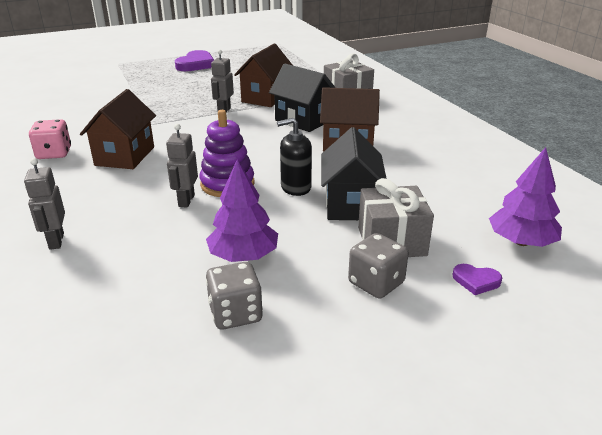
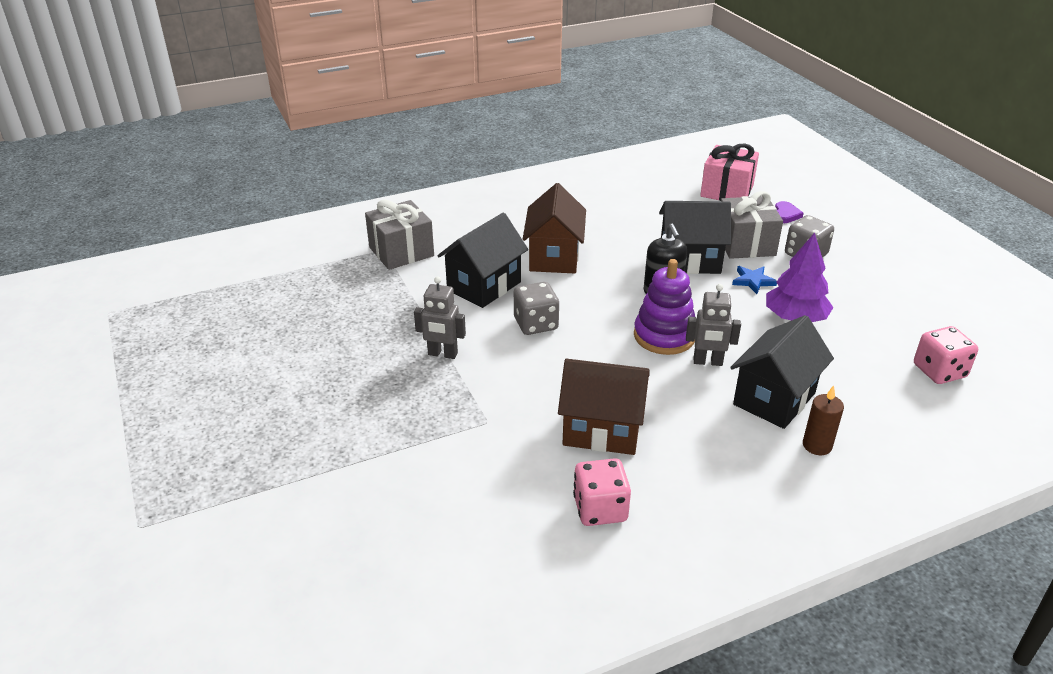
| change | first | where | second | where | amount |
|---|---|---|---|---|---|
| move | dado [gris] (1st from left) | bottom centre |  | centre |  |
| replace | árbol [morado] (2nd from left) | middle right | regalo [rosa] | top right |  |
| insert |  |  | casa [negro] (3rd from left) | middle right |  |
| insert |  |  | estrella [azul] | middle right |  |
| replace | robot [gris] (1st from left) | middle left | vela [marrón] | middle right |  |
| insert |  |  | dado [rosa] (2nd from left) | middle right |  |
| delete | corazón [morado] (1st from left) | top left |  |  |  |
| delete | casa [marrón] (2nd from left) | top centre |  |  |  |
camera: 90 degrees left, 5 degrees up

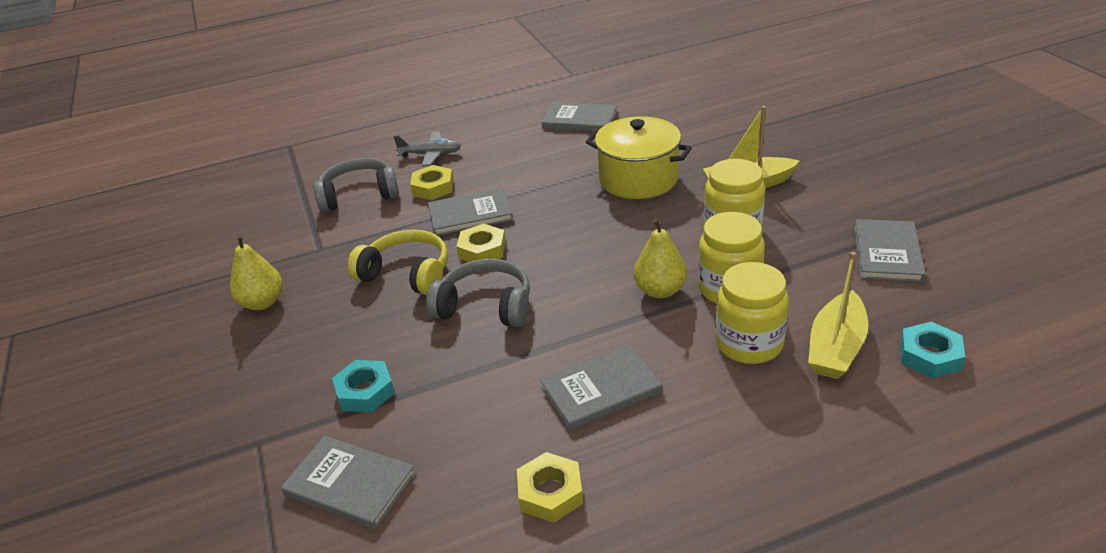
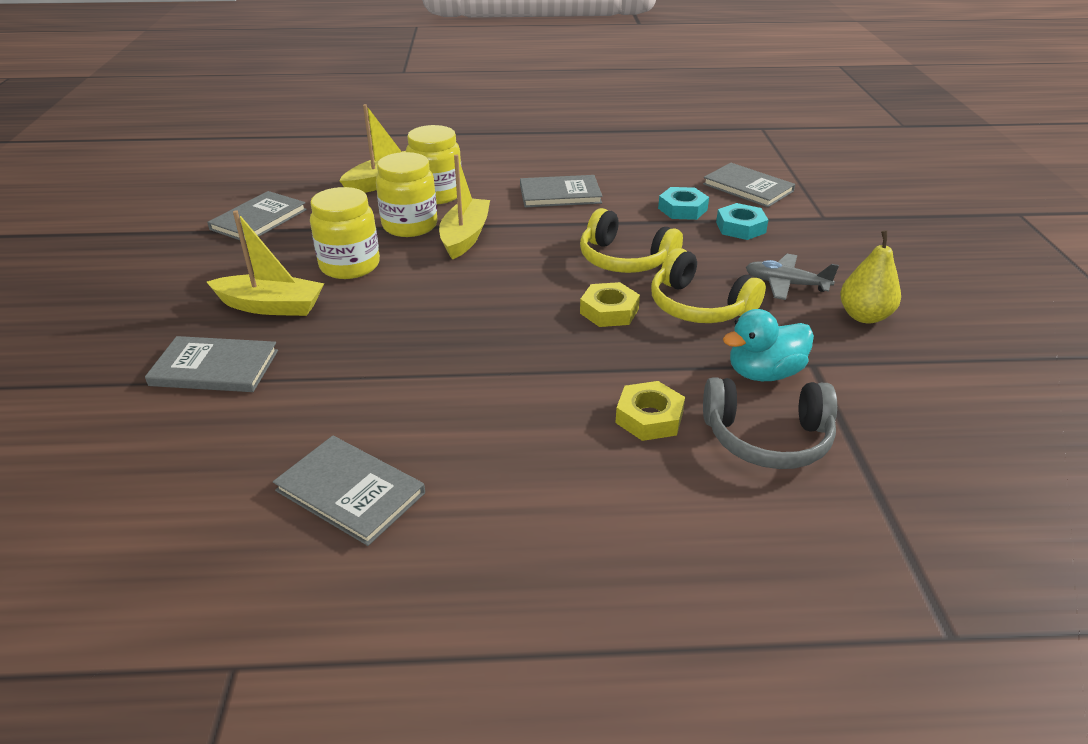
| change | first | where | second | where | amount |
|---|---|---|---|---|---|
| move | libro [gris] (2nd from left in the first image) | centre | libro [gris] (1st from left) | middle left |  |
| replace | pera [amarillo] (2nd from left) | centre | barco [amarillo] (3rd from left) | top centre |  |
| recolor | auriculares [gris] (2nd from left) | centre | auriculares [amarillo] (1st from left) | top centre |  |
| move | tuerca [turquesa] (2nd from left in the first image) | middle right | tuerca [turquesa] (1st from left) | top centre |  |
| insert |  |  | pato [turquesa] | middle right |  |
| move | avión [gris] | top centre |  | middle right |  |
| delete | tuerca [amarillo] (3rd from left) | bottom centre |  |  |  |
| delete | olla [amarillo] | top centre |  |  |  |
camera: 165 degrees left, 0 degrees up

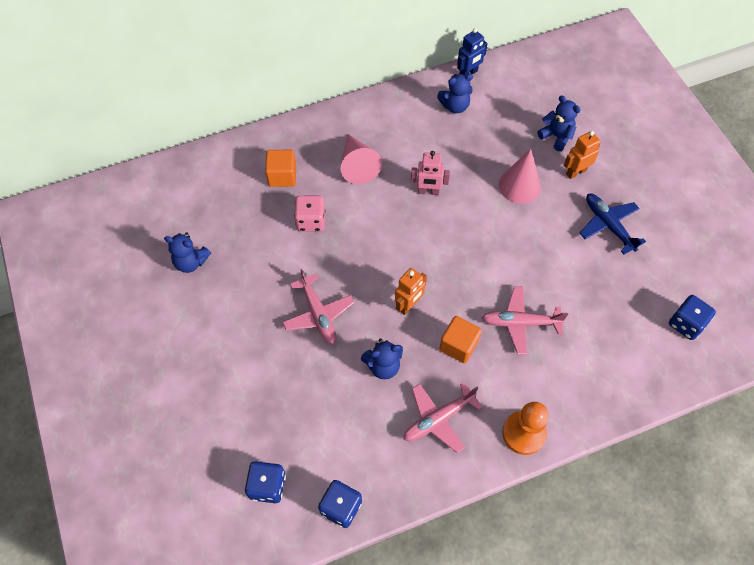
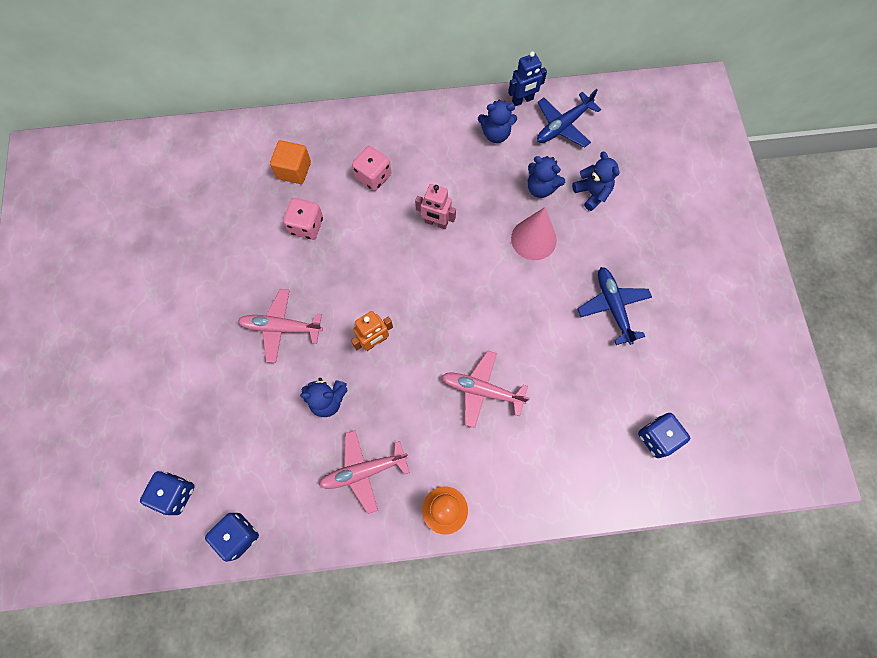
| change | first | where | second | where | amount |
|---|---|---|---|---|---|
| rotate | avión [rosa] (1st from left) | centre |  | middle left | 105 degrees clockwise |
| replace | cono [rosa] (1st from left) | top centre | dado [rosa] (2nd from left) | top centre |  |
| move | osito [azul] (1st from left in the first image) | middle left | osito [azul] (3rd from left) | top centre |  |
| insert |  |  | avión [azul] (1st from left) | top centre |  |
| delete | cubo [naranja] (2nd from left) | centre |  |  |  |
| delete | robot [naranja] (2nd from left) | top right |  |  |  |
camera: 15 degrees right, 10 degrees up

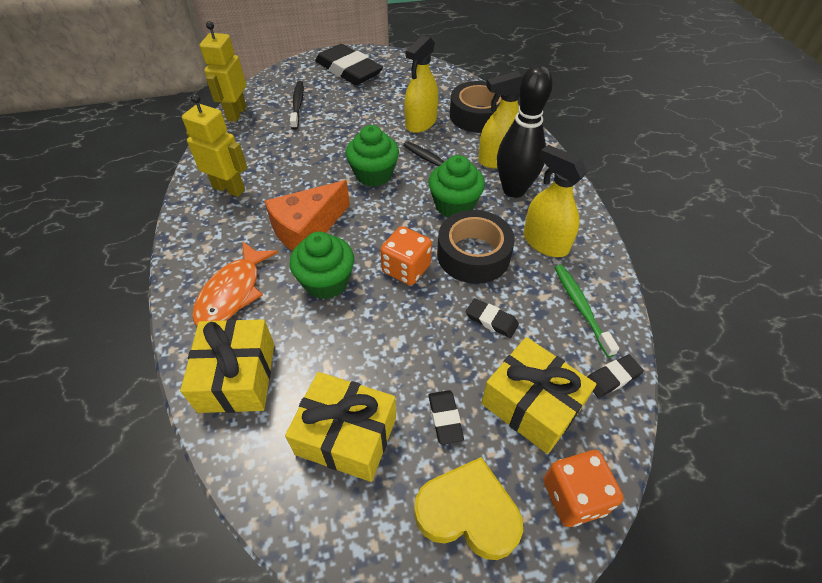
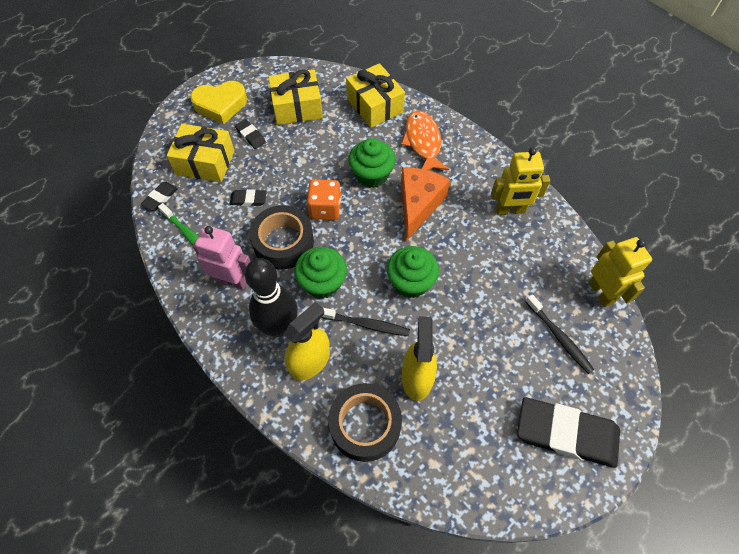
| change | first | where | second | where | amount |
|---|---|---|---|---|---|
| replace | pulverizador [amarillo] (3rd from left) | middle right | robot [rosa] | middle left |  |
| delete | dado [naranja] (2nd from left) | bottom right |  |  |  |
camera: 150 degrees right, 10 degrees up

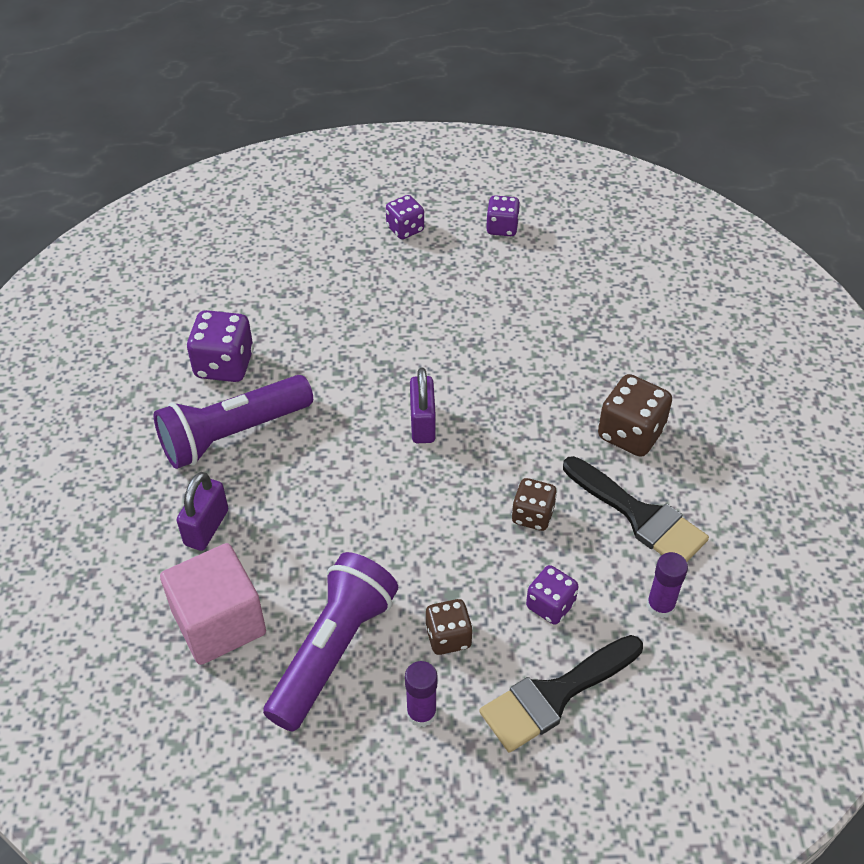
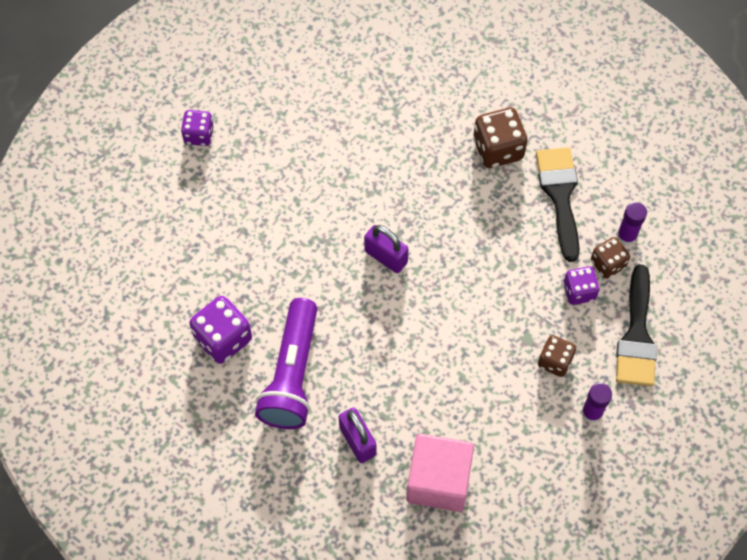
| change | first | where | second | where | amount |
|---|---|---|---|---|---|
| rotate | pincel [negro] (2nd from left in the first image) | middle right | pincel [negro] (1st from left) | middle right | 90 degrees counterclockwise |
| move | dado [marrón] (2nd from left in the first image) | centre | dado [marrón] (3rd from left) | middle right |  |
| delete | lámpara de mano [morado] (2nd from left) | bottom centre |  |  |  |
| delete | dado [morado] (3rd from left) | top centre |  |  |  |
camera: 50 degrees left, 15 degrees up

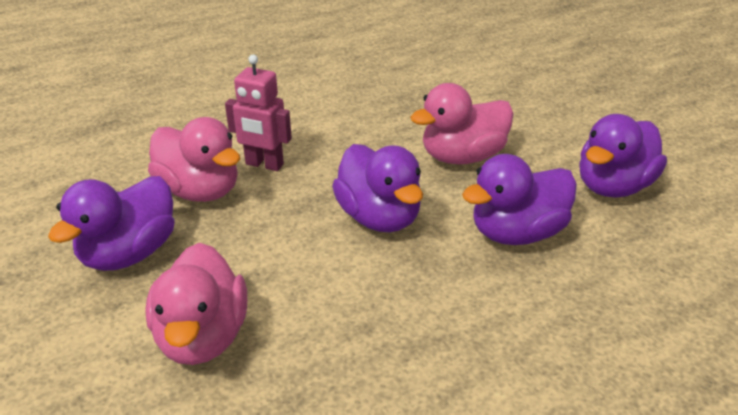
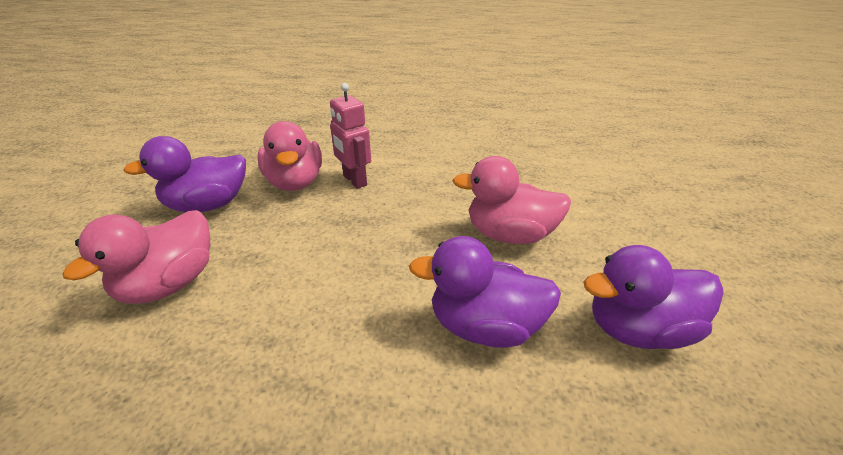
| change | first | where | second | where | amount |
|---|---|---|---|---|---|
| delete | pato [morado] (2nd from left) | centre |  |  |  |
camera: 35 degrees right, 0 degrees up

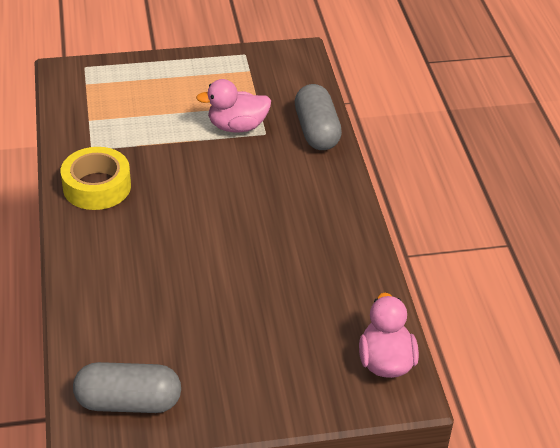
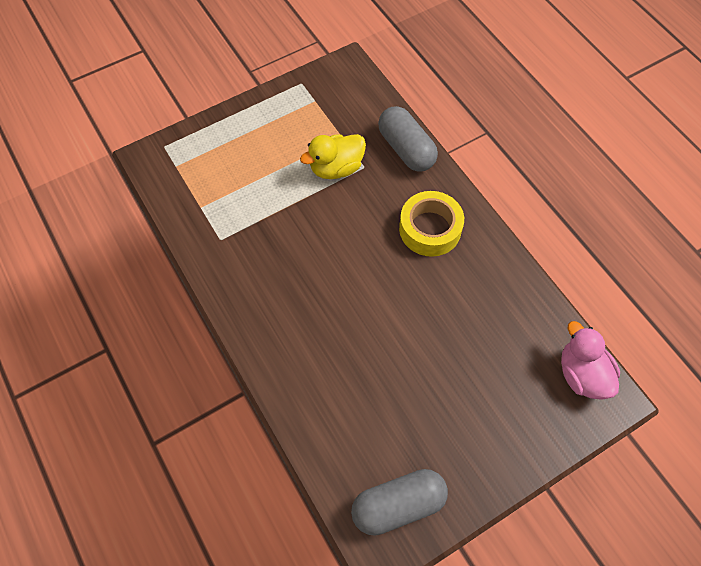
| change | first | where | second | where | amount |
|---|---|---|---|---|---|
| recolor | pato [rosa] (1st from left) | top centre | pato [amarillo] | top centre |  |
| move | cinta adhesiva [amarillo] | middle left |  | centre |  |
camera: 20 degrees left, 20 degrees up

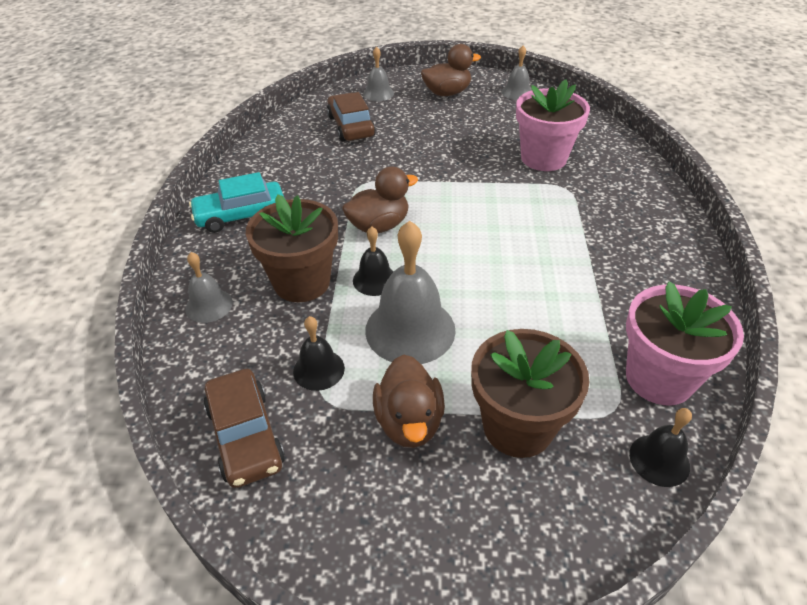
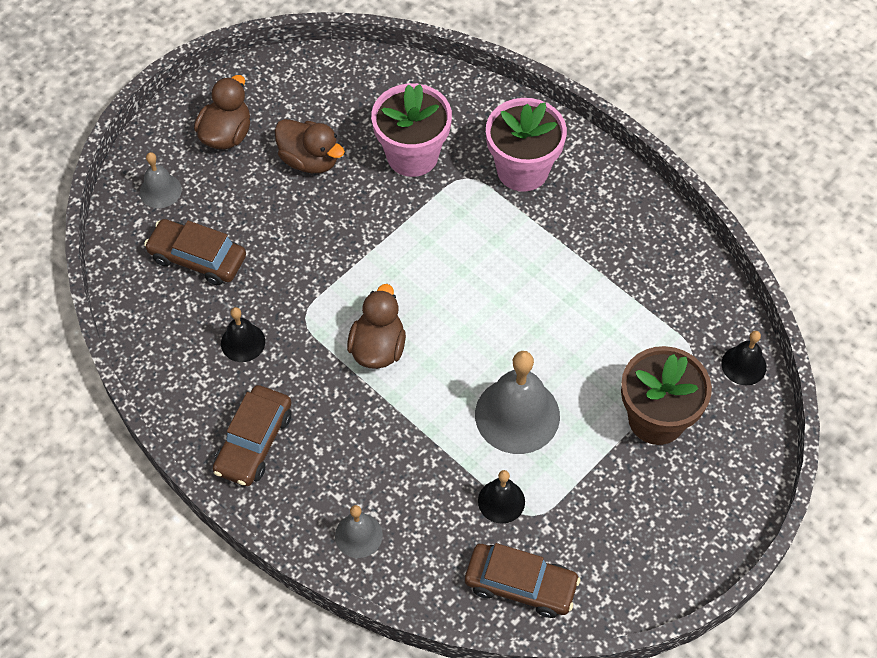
| change | first | where | second | where | amount |
|---|---|---|---|---|---|
| recolor | coche [turquesa] | middle left | coche [marrón] (2nd from left) | middle left |  |
| move | campana [negro] (2nd from left in the first image) | centre | campana [negro] (1st from left) | middle left |  |
| move | pato [marrón] (2nd from left) | centre |  | top centre |  |
| move | maceta [rosa] (2nd from left) | middle right |  | top centre |  |
| delete | maceta [marrón] (1st from left) | centre |  |  |  |
| delete | campana [gris] (4th from left) | top centre |  |  |  |
camera: 50 degrees left, 15 degrees up

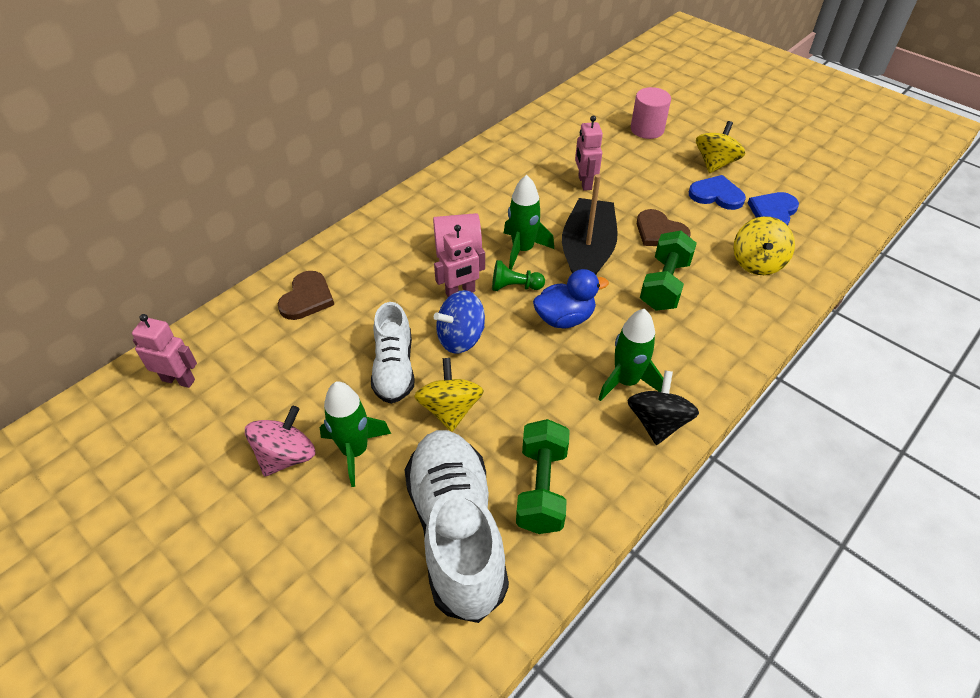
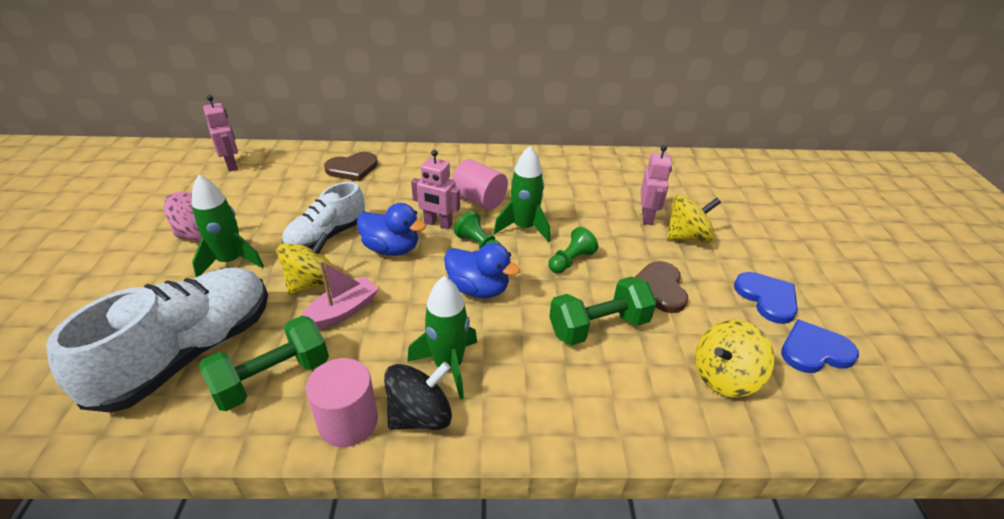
| change | first | where | second | where | amount |
|---|---|---|---|---|---|
| insert |  |  | barco [rosa] | centre |  |
| move | cilindro [rosa] (2nd from left in the first image) | top centre | cilindro [rosa] (1st from left) | bottom centre |  |
| replace | peonza [azul] | centre | pato [azul] (1st from left) | centre |  |
| replace | barco [negro] | top centre | peón [verde] (2nd from left) | centre |  |
| rotate | robot [rosa] (3rd from left) | top centre |  | centre | 150 degrees clockwise |
| move | peonza [amarillo] (2nd from left) | top right |  | middle right |  |
camera: 45 degrees right, 10 degrees down

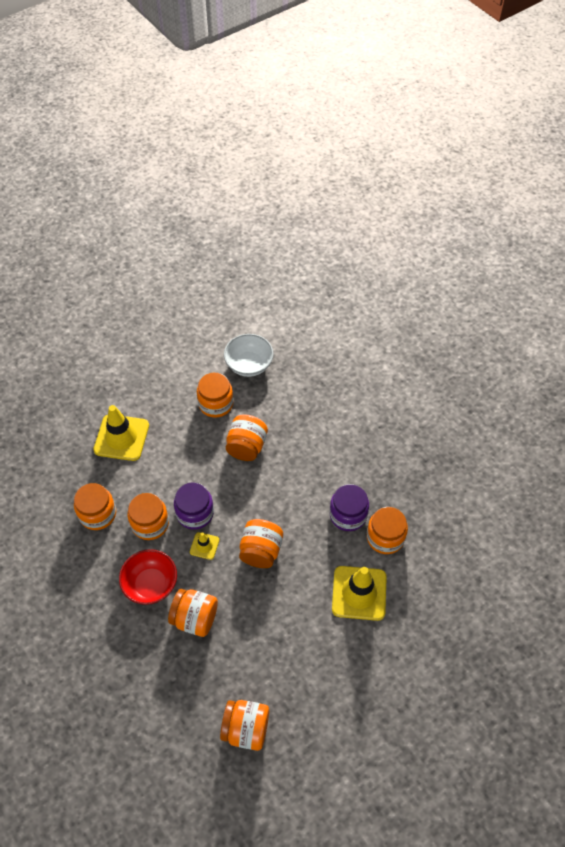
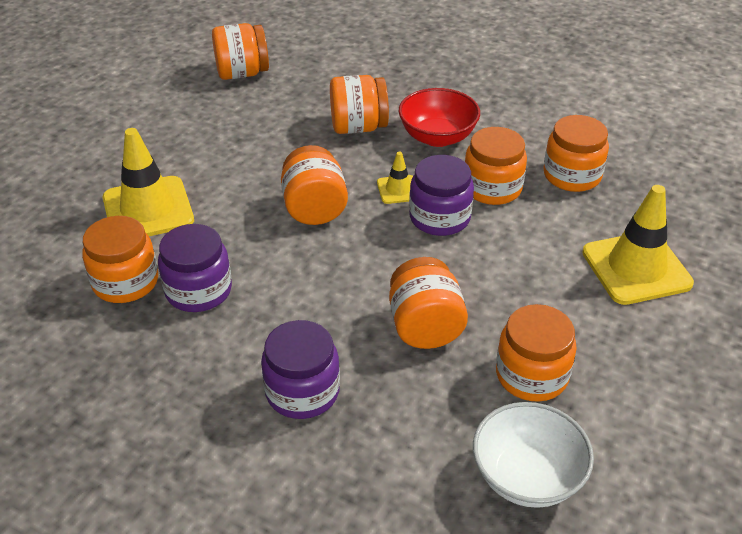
| change | first | where | second | where | amount |
|---|---|---|---|---|---|
| insert |  |  | tarro [morado] (2nd from left) | bottom centre |  |
camera: 155 degrees right, 15 degrees down

